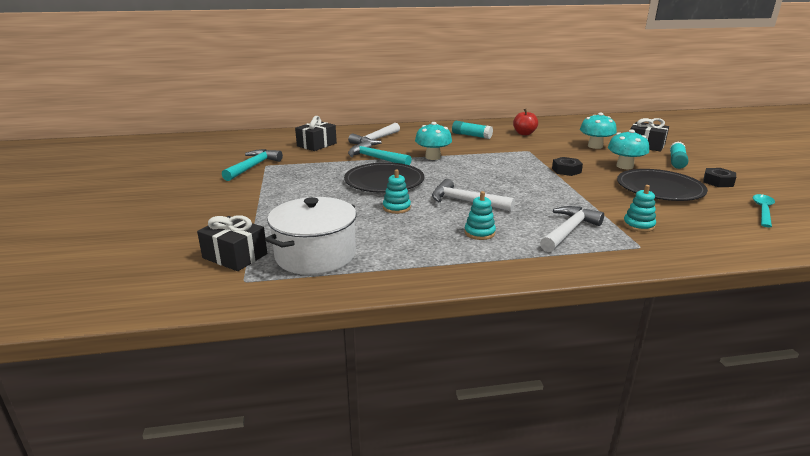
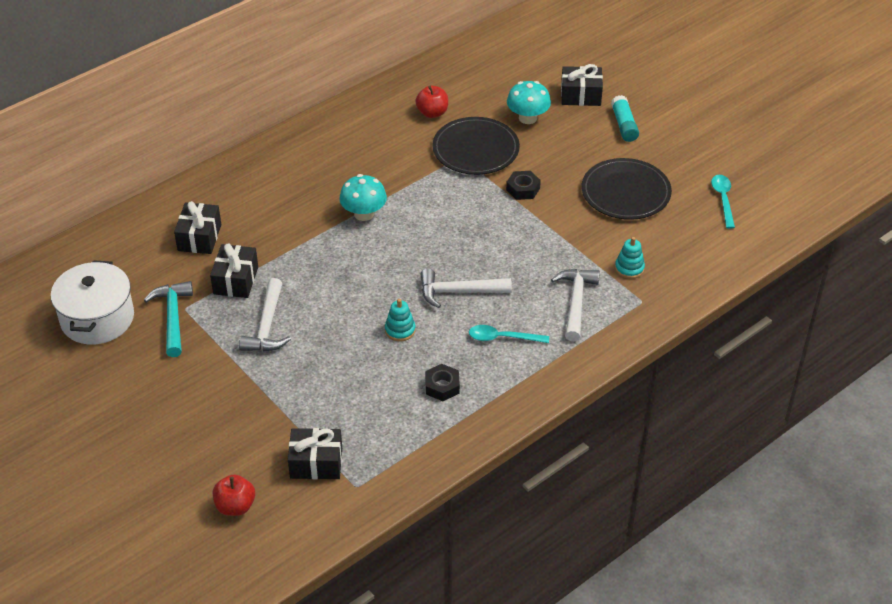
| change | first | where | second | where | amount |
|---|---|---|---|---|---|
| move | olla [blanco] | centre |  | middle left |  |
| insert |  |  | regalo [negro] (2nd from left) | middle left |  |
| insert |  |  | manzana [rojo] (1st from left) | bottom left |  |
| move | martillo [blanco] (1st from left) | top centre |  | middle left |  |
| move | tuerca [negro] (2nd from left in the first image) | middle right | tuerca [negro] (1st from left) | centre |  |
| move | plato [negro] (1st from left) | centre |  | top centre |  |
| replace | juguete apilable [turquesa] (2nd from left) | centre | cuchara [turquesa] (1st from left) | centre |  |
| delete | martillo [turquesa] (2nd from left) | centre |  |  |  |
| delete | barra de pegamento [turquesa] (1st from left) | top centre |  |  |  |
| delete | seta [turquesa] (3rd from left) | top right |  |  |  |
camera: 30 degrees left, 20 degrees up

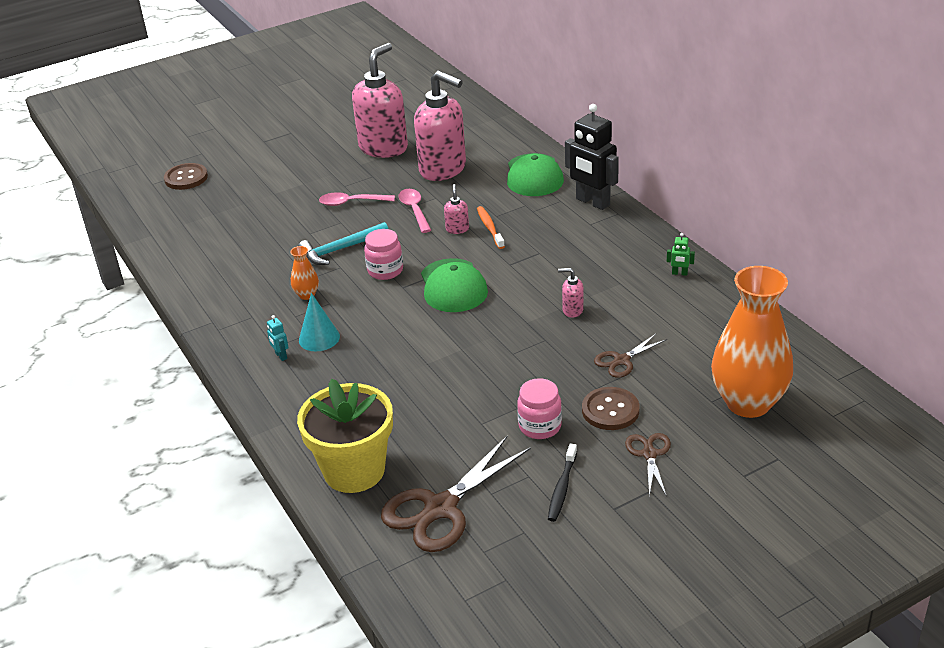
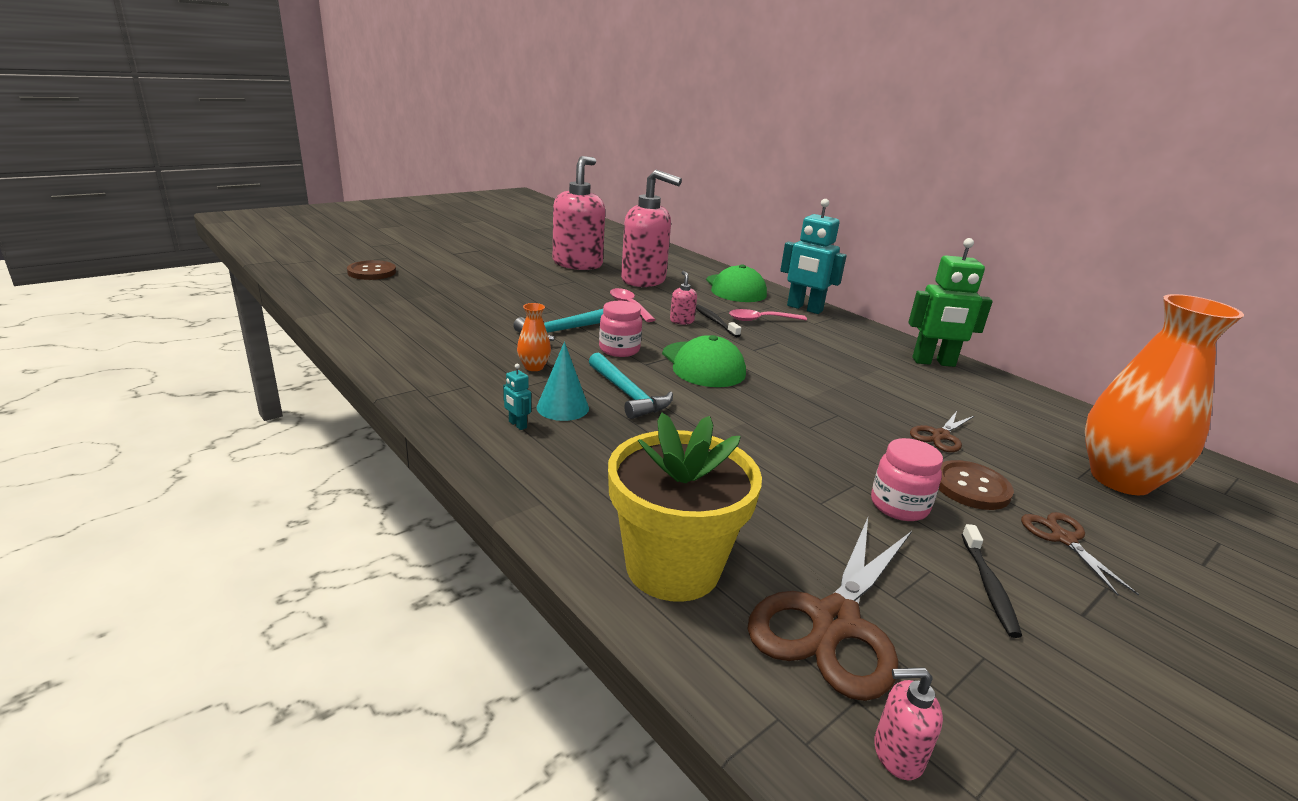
| change | first | where | second | where | amount |
|---|---|---|---|---|---|
| insert |  |  | martillo [turquesa] (2nd from left) | centre |  |
| recolor | cepillo de dientes [naranja] | centre | cepillo de dientes [negro] (1st from left) | centre |  |
| move | cuchara [rosa] (1st from left in the first image) | top centre | cuchara [rosa] (2nd from left) | centre |  |
| recolor | robot [negro] | top centre | robot [turquesa] (2nd from left) | top centre |  |
| move | dispensador de jabón [rosa] (4th from left) | centre |  | bottom right |  |
| resize | robot [verde] | middle right |  | middle right | x2.45 |
camera: 15 degrees left, 10 degrees down

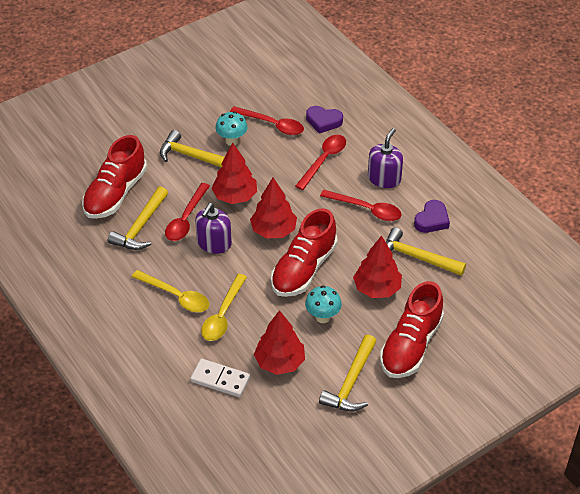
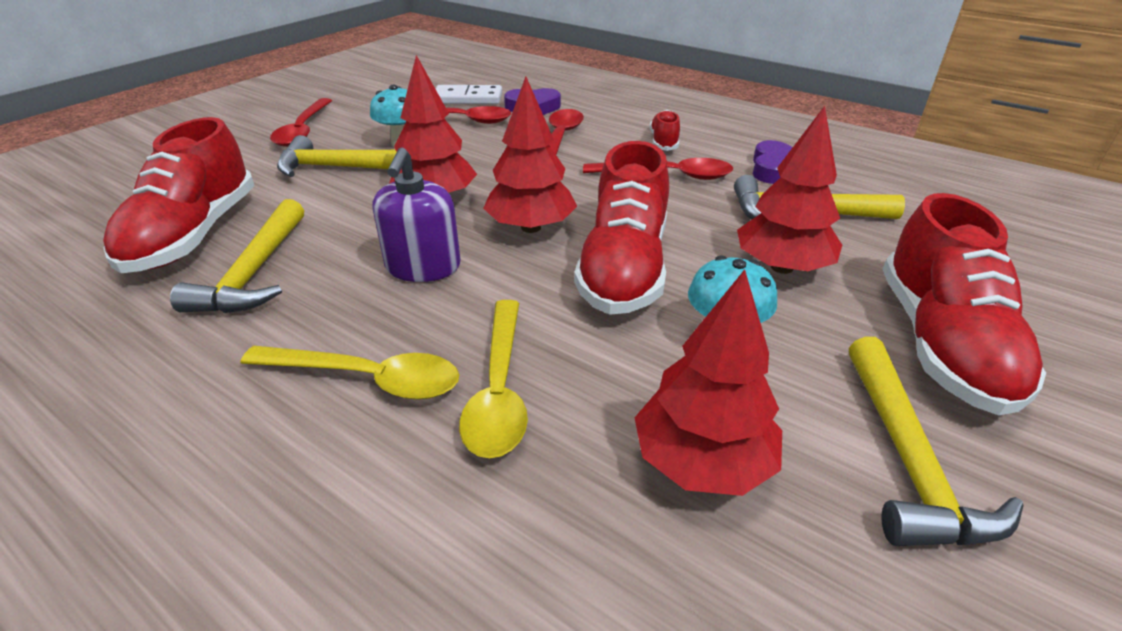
| change | first | where | second | where | amount |
|---|---|---|---|---|---|
| move | cuchara [rojo] (1st from left) | middle left |  | top left |  |
| move | ficha de dominó [blanco] | bottom centre |  | top centre |  |
| replace | dispensador de jabón [morado] (2nd from left) | top centre | zapato [rojo] (3rd from left) | top centre |  |
camera: 20 degrees left, 10 degrees down

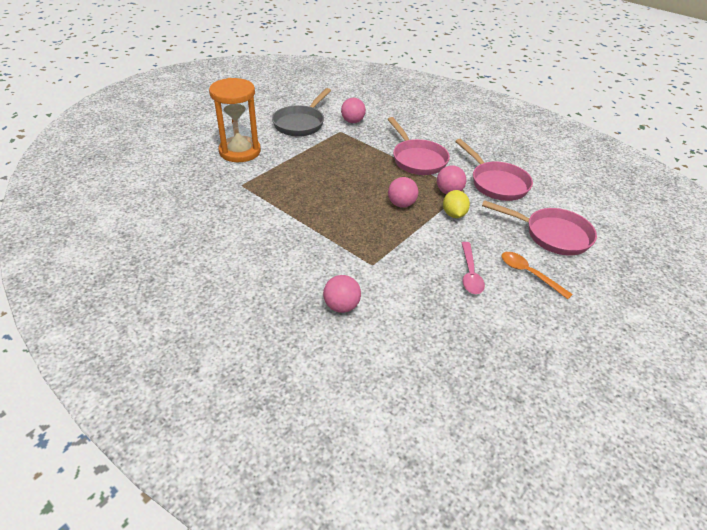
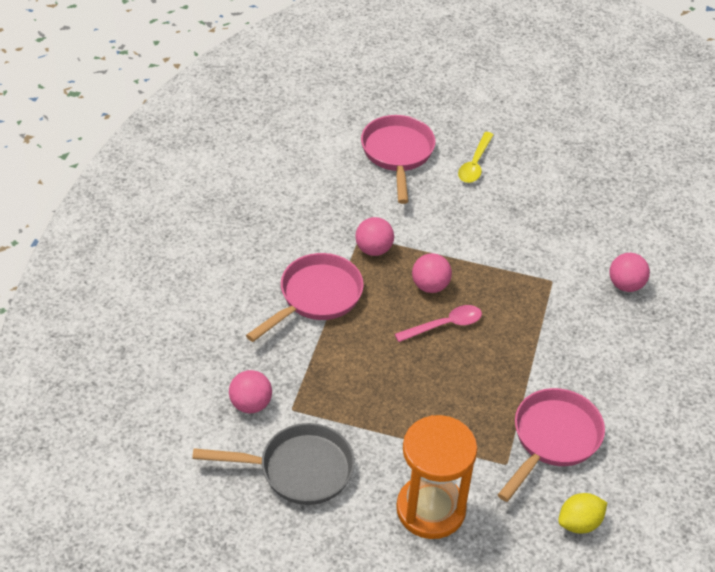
| change | first | where | second | where | amount |
|---|---|---|---|---|---|
| move | cuchara [rosa] | middle right |  | centre |  |
| recolor | cuchara [naranja] | middle right | cuchara [amarillo] | top centre |  |
| move | sartén [rosa] (2nd from left in the first image) | top right | sartén [rosa] (3rd from left) | bottom right |  |
| move | limón [amarillo] | centre |  | bottom right |  |
camera: 115 degrees left, 5 degrees up

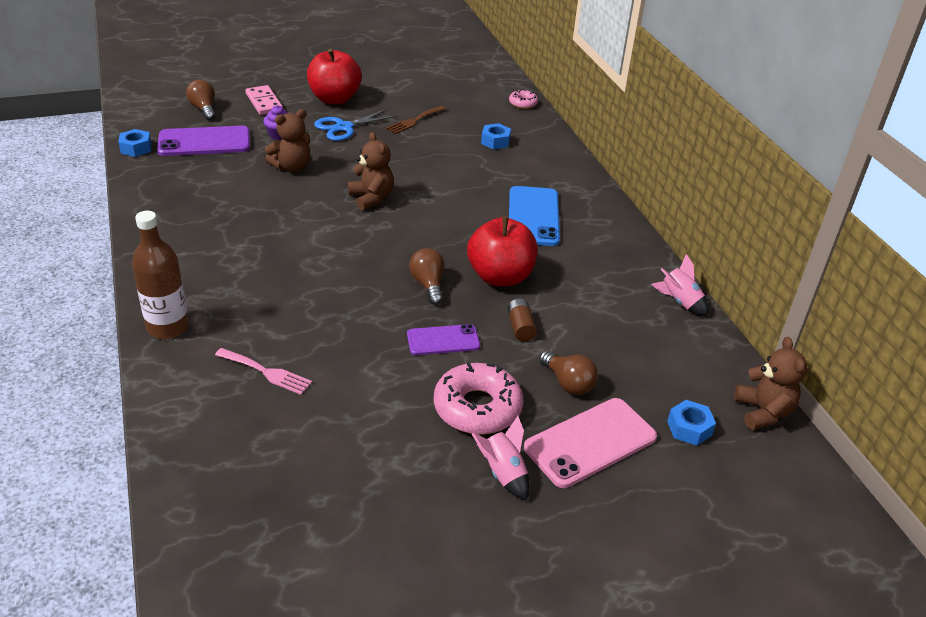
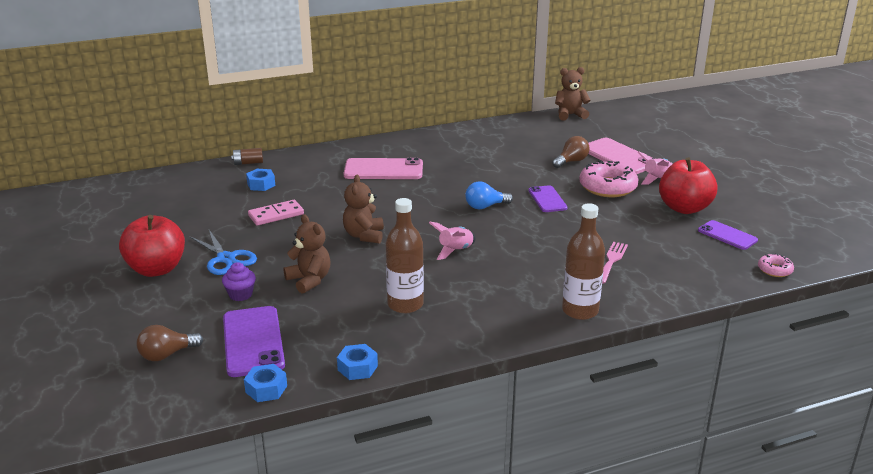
| change | first | where | second | where | amount |
|---|---|---|---|---|---|
| move | pila [marrón] | centre |  | top left |  |
| move | ficha de dominó [rosa] | top left |  | middle left |  |
| move | tuerca [azul] (3rd from left) | bottom right |  | bottom centre |  |
| rotate | osito [marrón] (2nd from left) | top centre |  | centre | 60 degrees counterclockwise |
| recolor | móvil [azul] | centre | móvil [rosa] (1st from left) | centre |  |
| insert |  |  | botella [marrón] (1st from left) | centre |  |
| move | cohete [rosa] (2nd from left in the first image) | middle right | cohete [rosa] (1st from left) | centre |  |
| recolor | bombilla [marrón] (2nd from left) | centre | bombilla [azul] | centre |  |
| move | manzana [rojo] (2nd from left) | centre |  | middle right |  |
| insert |  |  | móvil [morado] (3rd from left) | middle right |  |
| move | rosquilla [rosa] (2nd from left) | top centre |  | middle right |  |
| delete | tenedor [marrón] | top centre |  |  |  |
camera: 90 degrees left, 10 degrees down

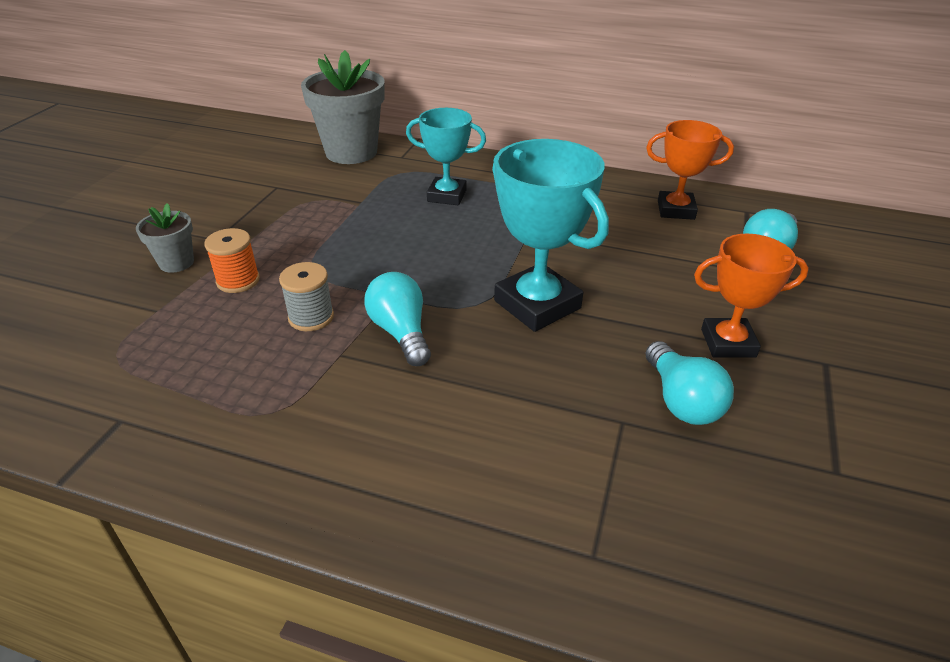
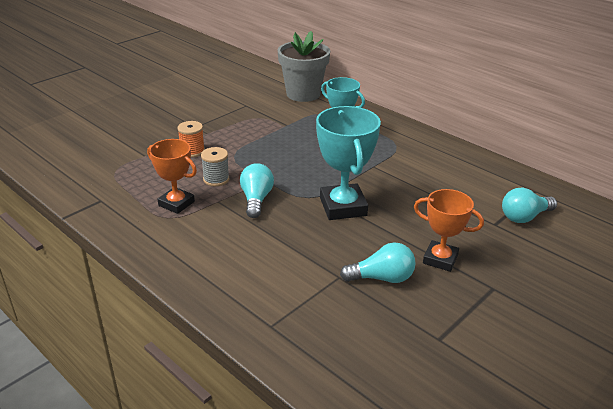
| change | first | where | second | where | amount |
|---|---|---|---|---|---|
| move | trofeo [naranja] (1st from left) | top right |  | middle left |  |
| rotate | bombilla [turquesa] (2nd from left) | middle right |  | centre | 105 degrees counterclockwise |
| delete | maceta [gris] (1st from left) | middle left |  |  |  |
camera: 25 degrees right, 5 degrees down

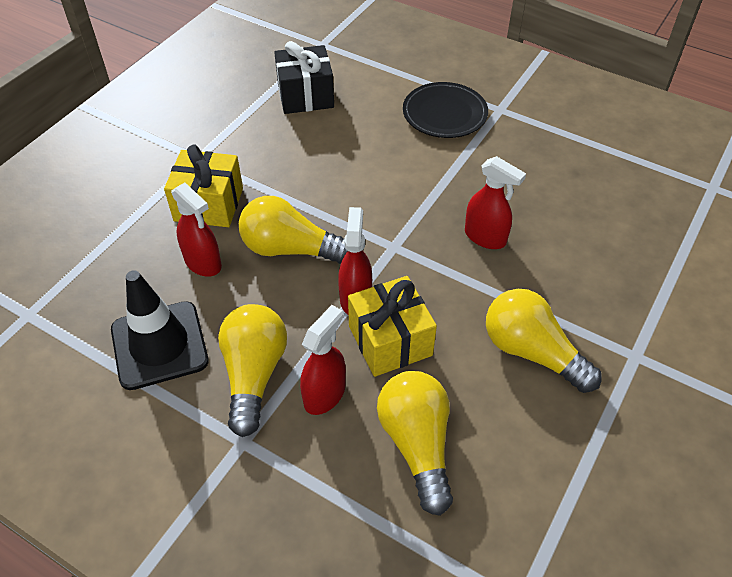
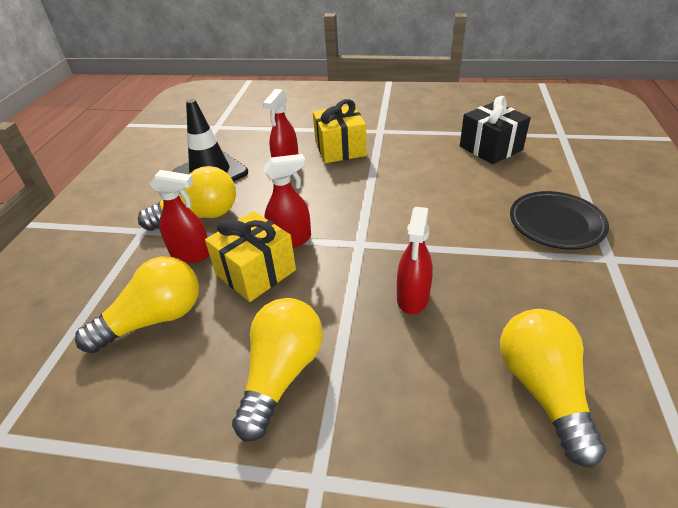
| change | first | where | second | where | amount |
|---|---|---|---|---|---|
| move | bombilla [amarillo] (2nd from left in the first image) | centre | bombilla [amarillo] (4th from left) | bottom right |  |
camera: 70 degrees right, 10 degrees down

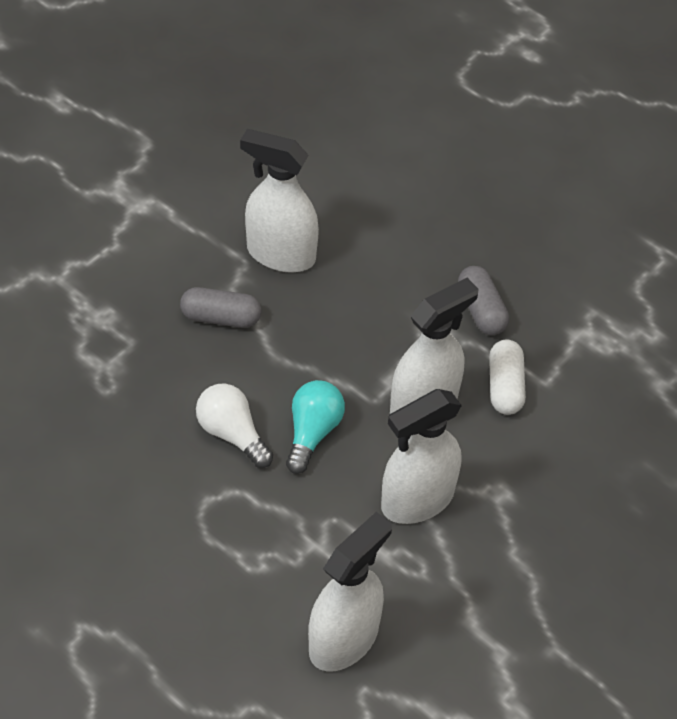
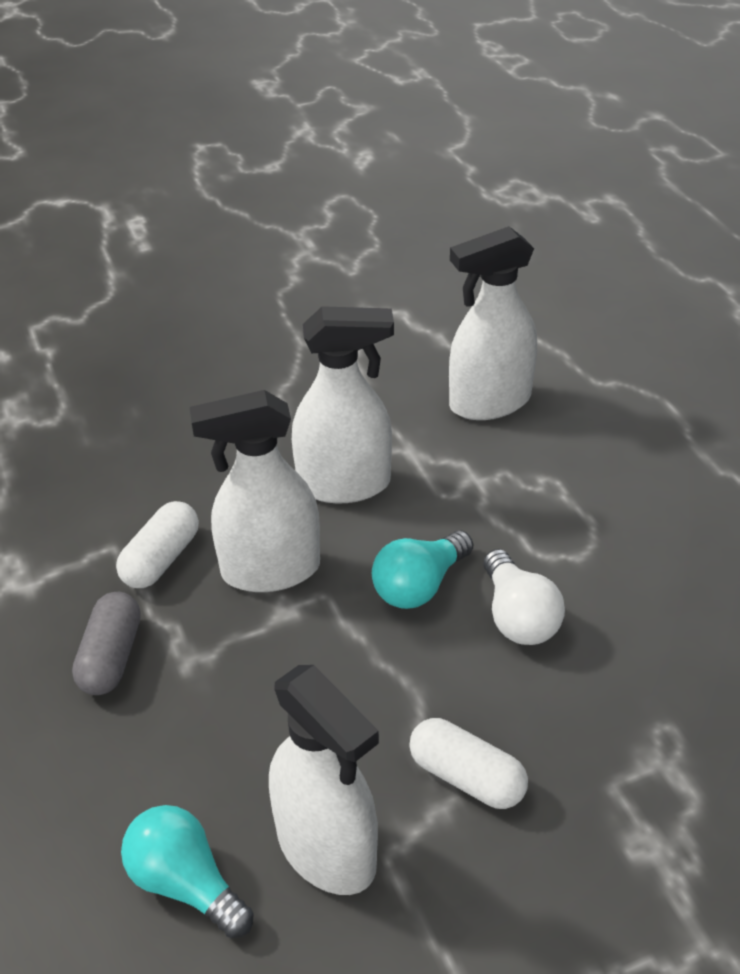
| change | first | where | second | where | amount |
|---|---|---|---|---|---|
| insert |  |  | bombilla [turquesa] (1st from left) | bottom left |  |
| recolor | cápsula [gris] (1st from left) | middle left | cápsula [blanco] (2nd from left) | bottom centre |  |
camera: 150 degrees left, 10 degrees down

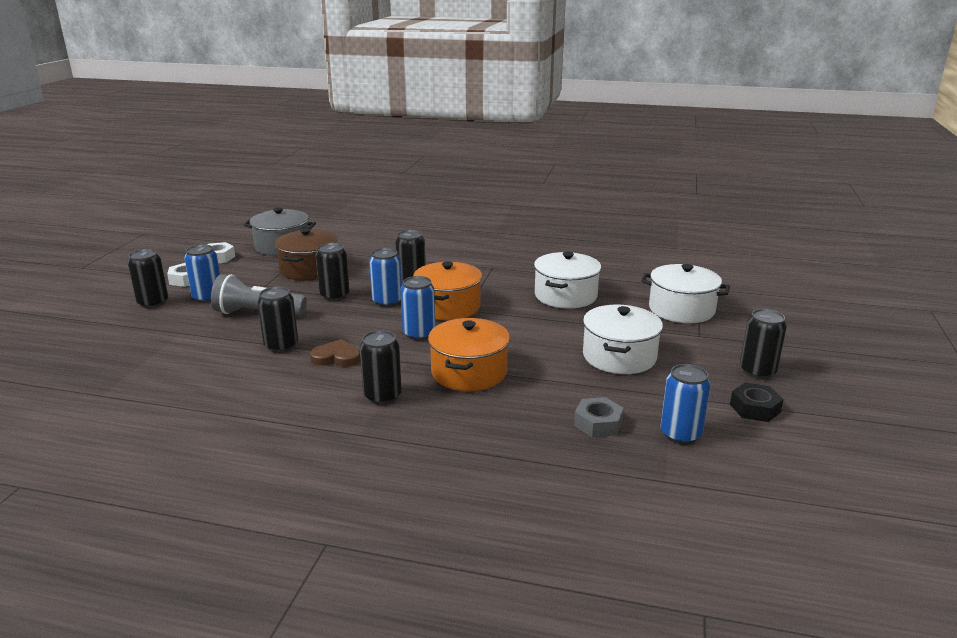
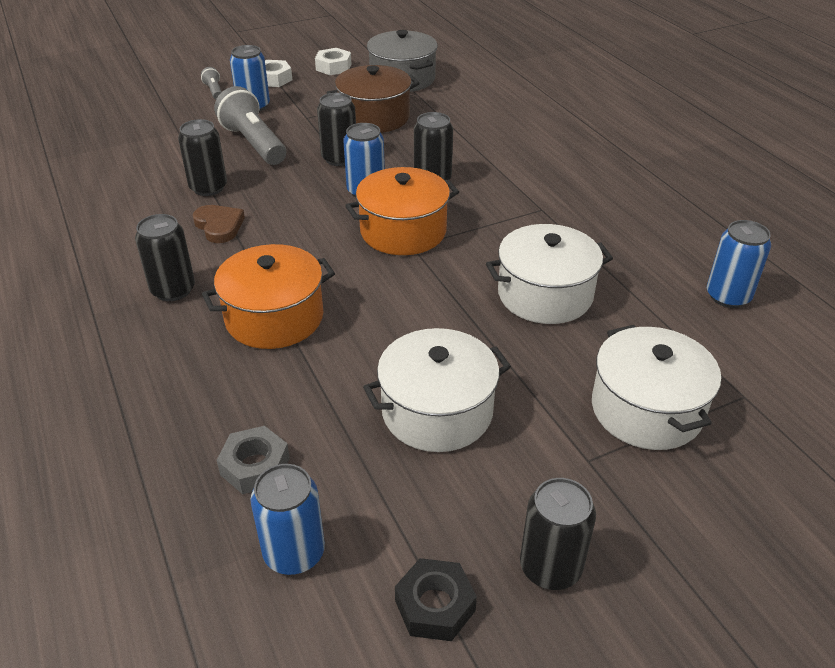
| change | first | where | second | where | amount |
|---|---|---|---|---|---|
| replace | lata [negro] (1st from left) | middle left | lámpara de mano [gris] (1st from left) | top left |  |
| move | lata [azul] (3rd from left in the first image) | centre | lata [azul] (4th from left) | middle right |  |
camera: 50 degrees right, 15 degrees up

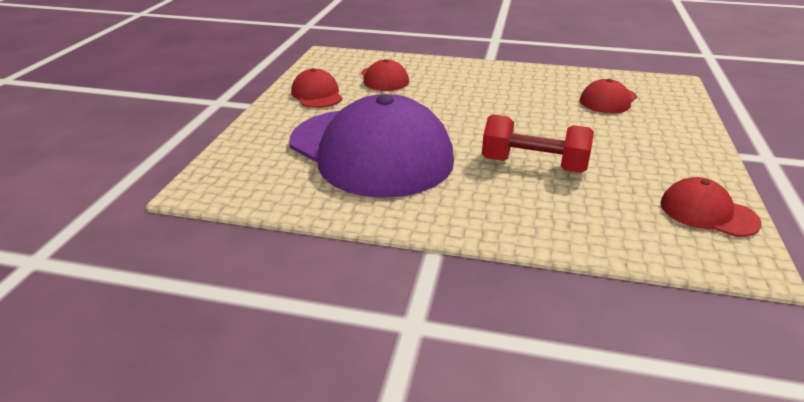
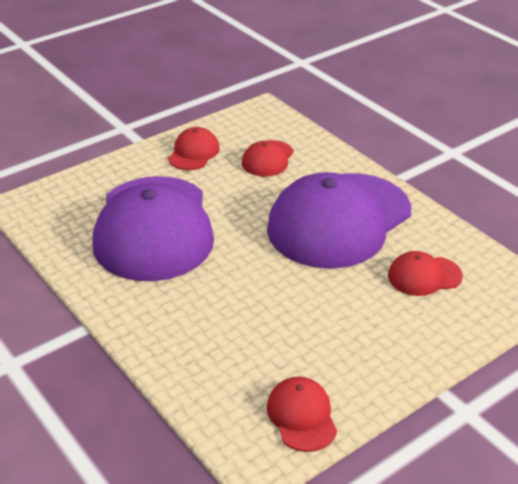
| change | first | where | second | where | amount |
|---|---|---|---|---|---|
| insert |  |  | gorra [morado] (2nd from left) | centre |  |
| delete | mancuerna [rojo] | middle right |  |  |  |
camera: 40 degrees right, 5 degrees up

